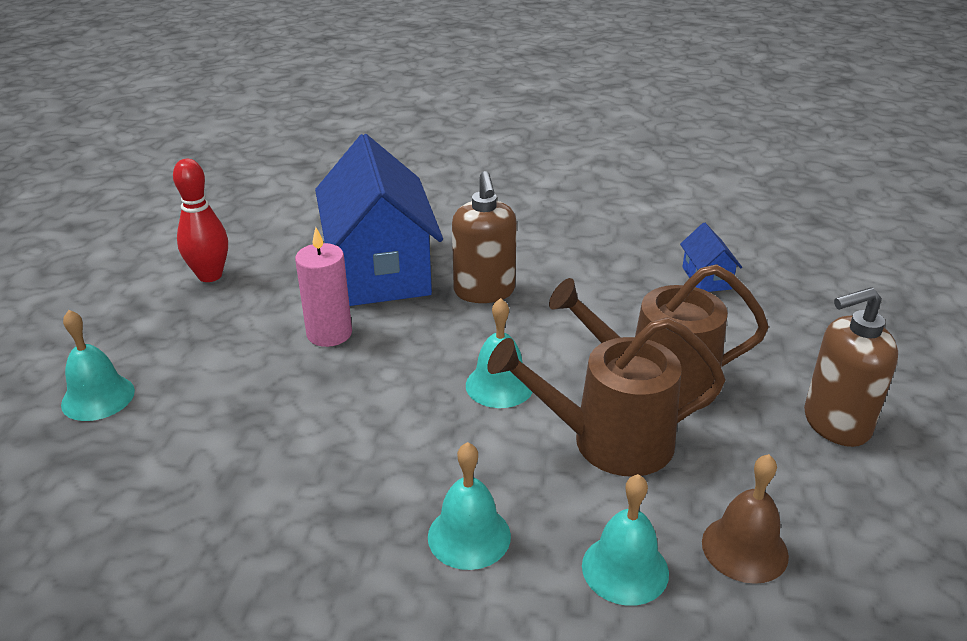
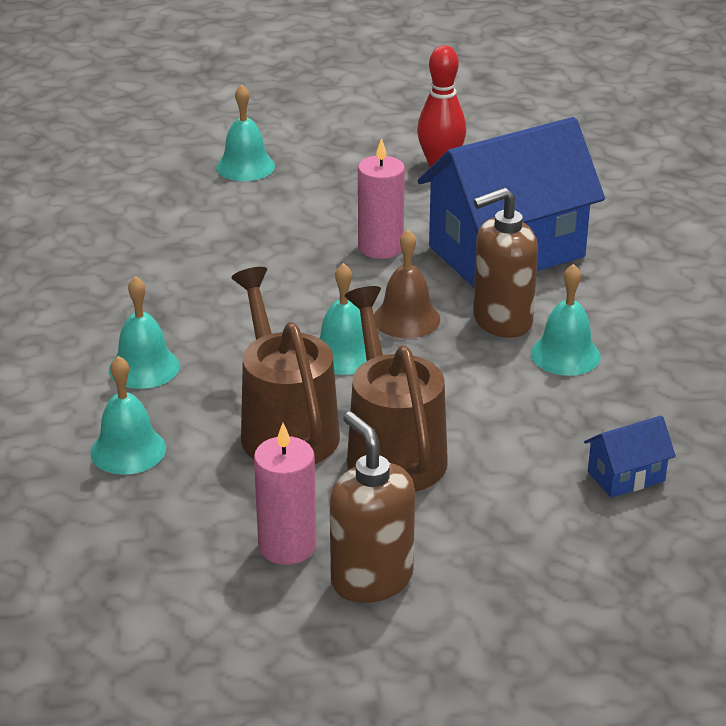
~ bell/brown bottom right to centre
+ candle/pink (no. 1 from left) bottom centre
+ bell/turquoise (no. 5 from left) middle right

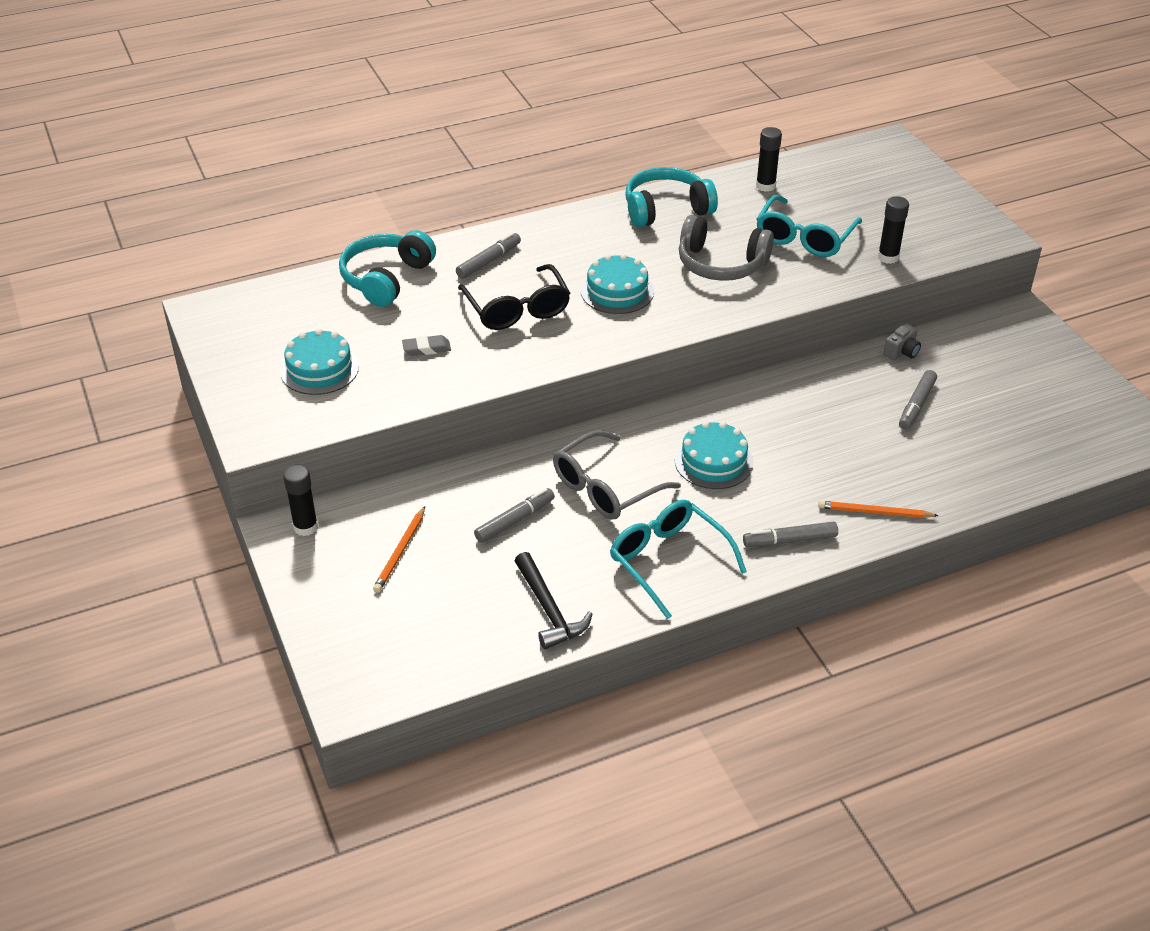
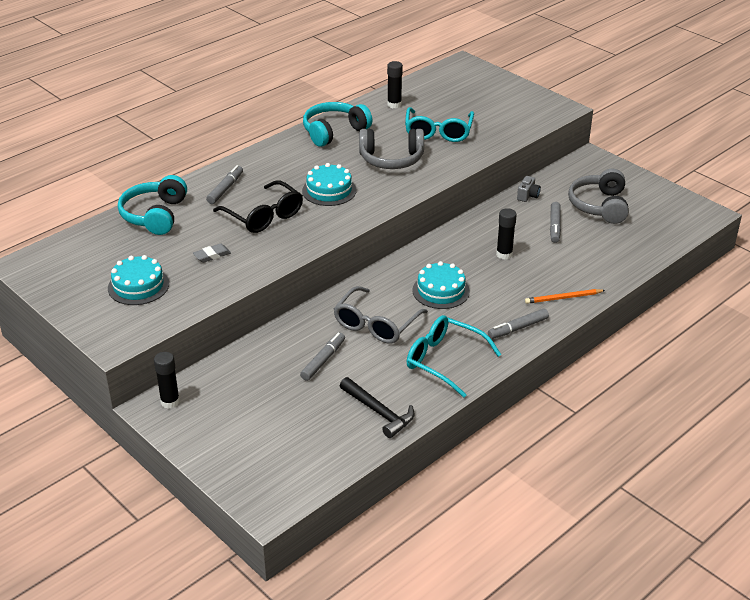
- pencil/orange (no. 1 from left) centre
~ glue stick/black (no. 3 from left) top right to middle right
+ headphones/grey (no. 2 from left) top right

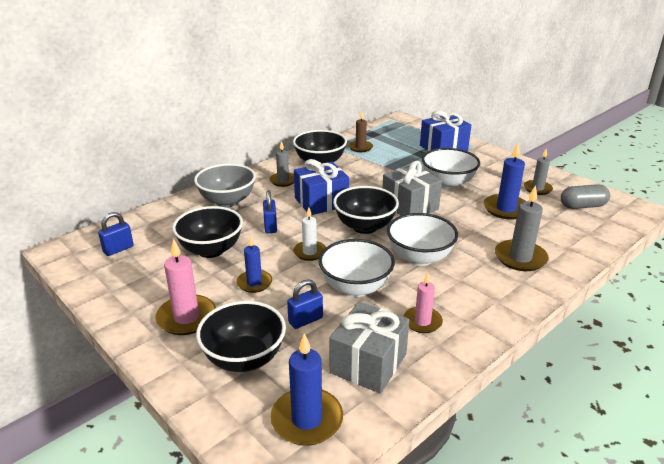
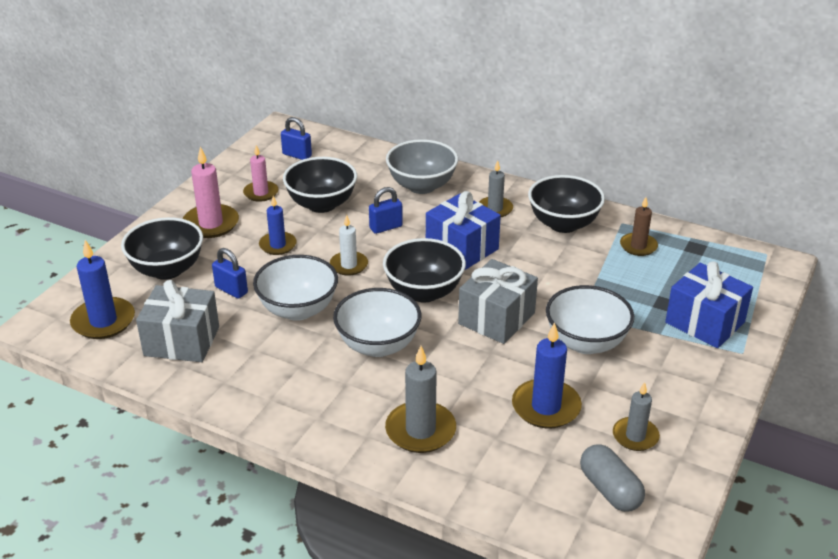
~ candle/pink (no. 2 from left) centre to top left

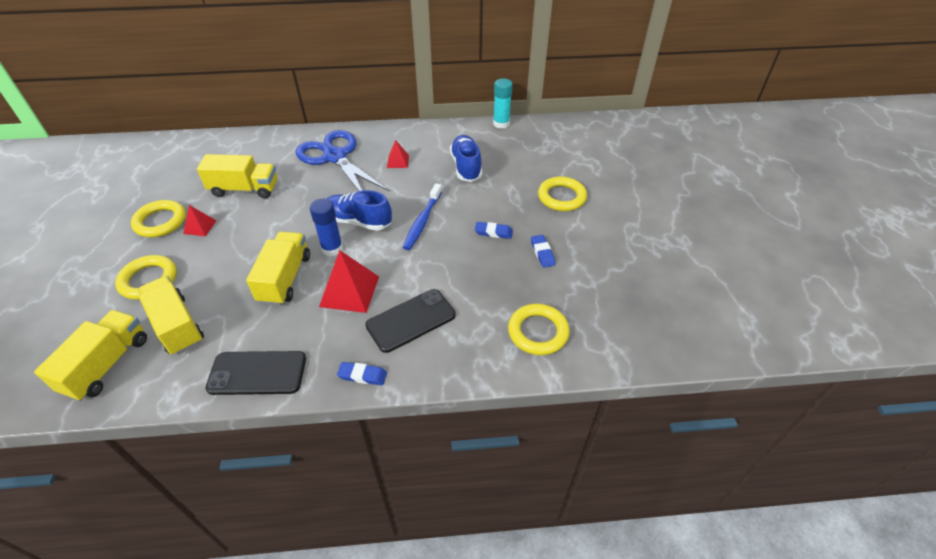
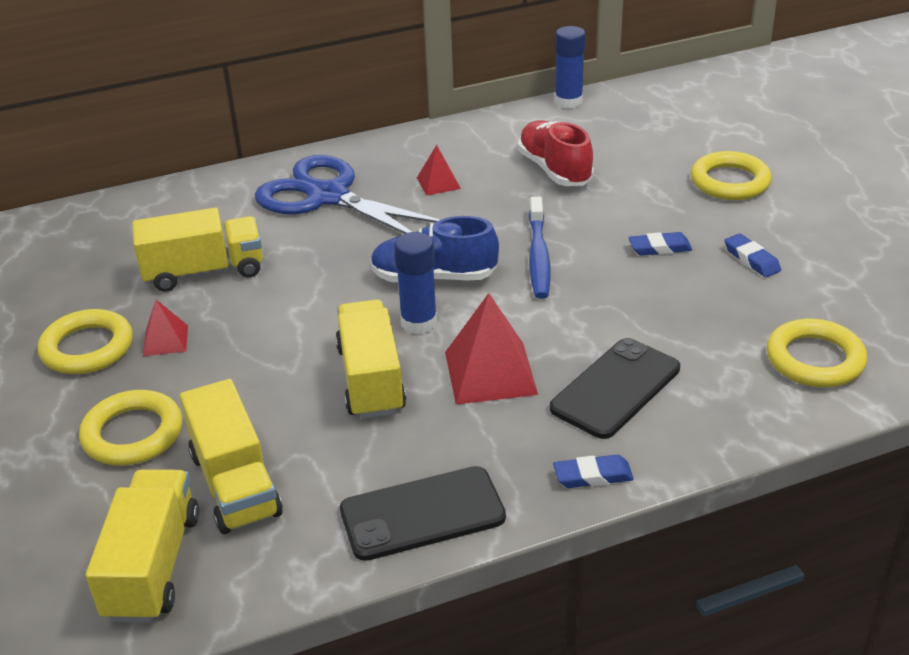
~ truck/yellow (no. 2 from left in the first image) middle left = bottom left 150 degrees counterclockwise
~ shoe/blue (no. 2 from left) top centre to shoe/red top centre
~ glue stick/turquoise top centre to glue stick/blue (no. 2 from left) top centre

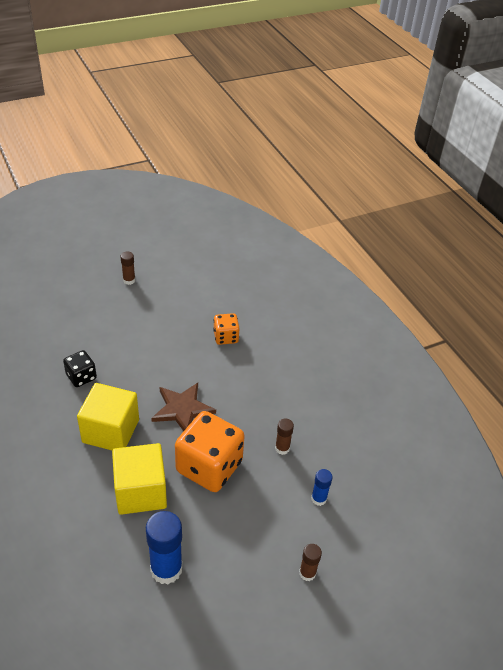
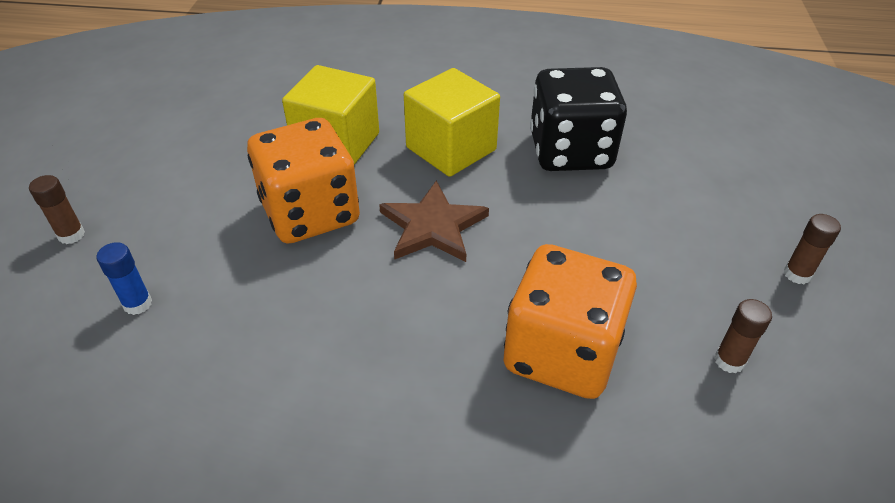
~ dice/black middle left = top centre x1.94
- glue stick/blue (no. 1 from left) bottom left
~ dice/orange (no. 2 from left) centre = centre x1.94
~ glue stick/brown (no. 2 from left) centre to bottom right

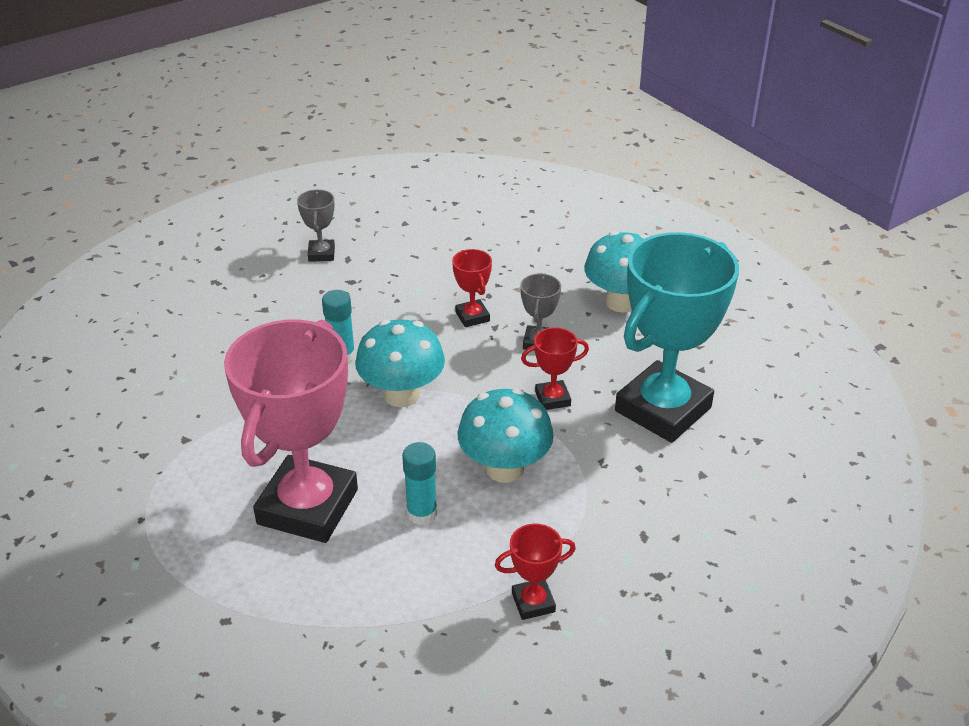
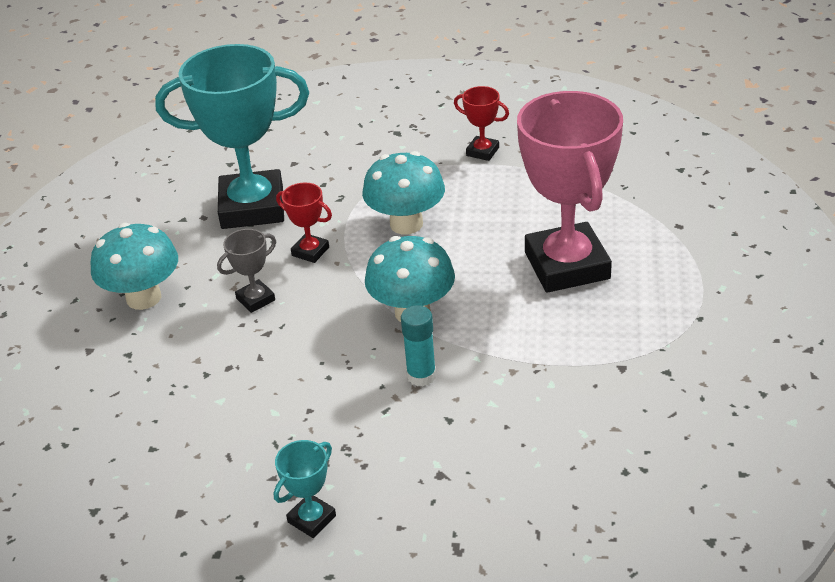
~ trophy/pink middle left = top right 75 degrees counterclockwise
~ trophy/grey (no. 1 from left) top left to trophy/turquoise (no. 2 from left) bottom centre
- glue stick/turquoise (no. 2 from left) centre
- trophy/red (no. 1 from left) centre

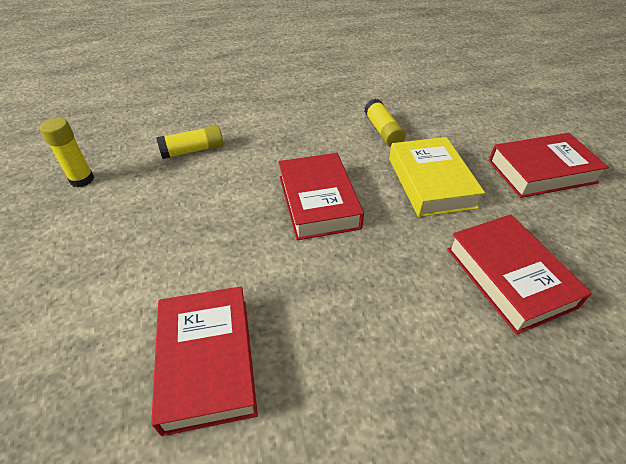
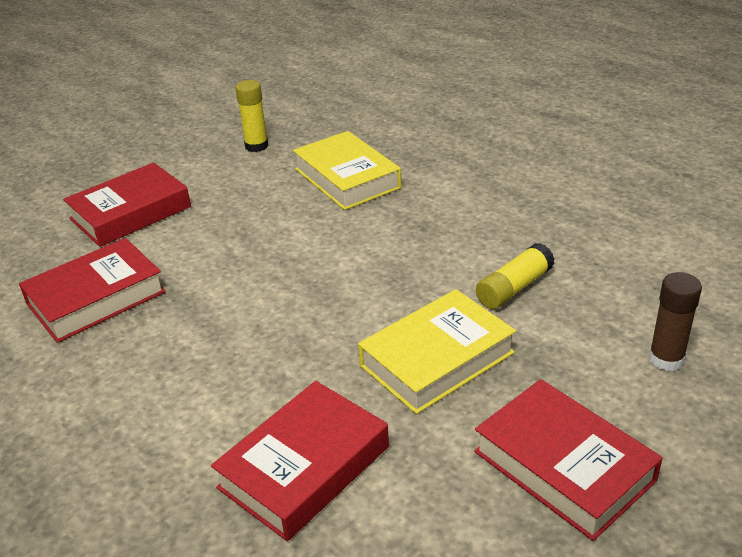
~ glue stick/yellow (no. 2 from left) top left to book/yellow (no. 1 from left) top centre
~ book/red (no. 2 from left) centre to middle left
+ glue stick/brown middle right

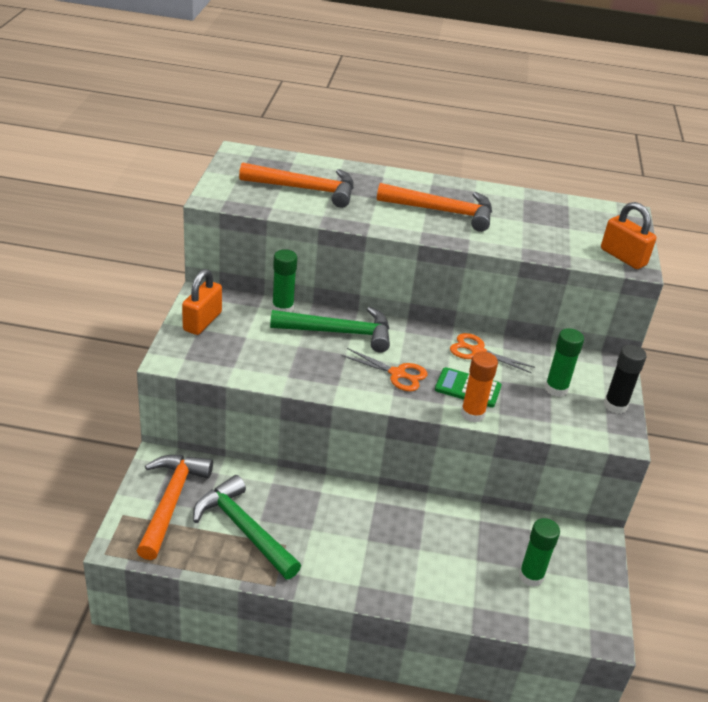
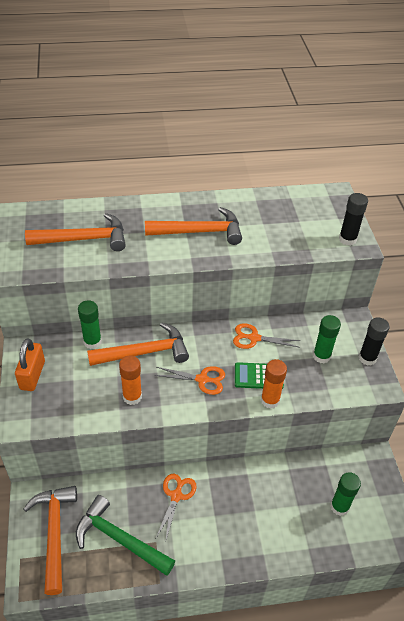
~ hammer/green (no. 2 from left) centre to hammer/orange (no. 3 from left) centre
~ padlock/orange (no. 2 from left) middle right to glue stick/black (no. 1 from left) middle right
+ glue stick/orange (no. 1 from left) middle left
+ scissors/orange (no. 1 from left) bottom centre

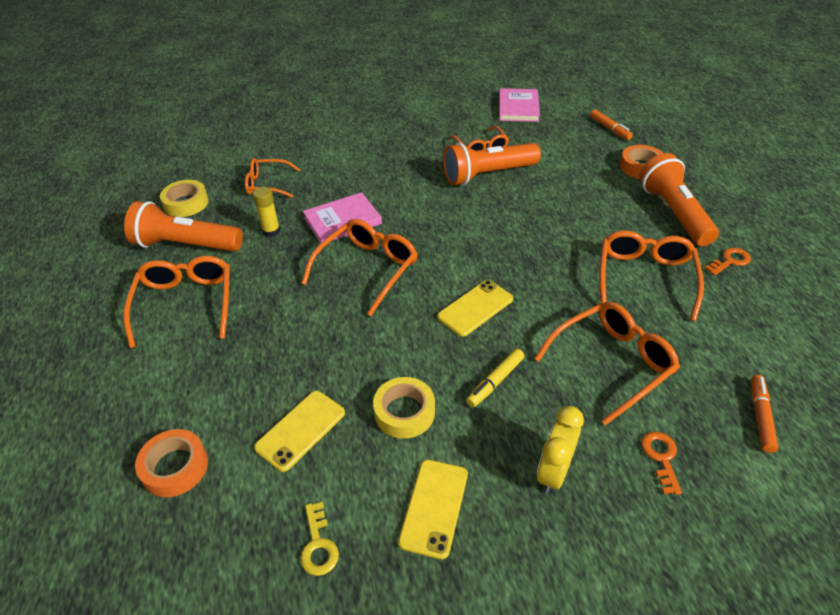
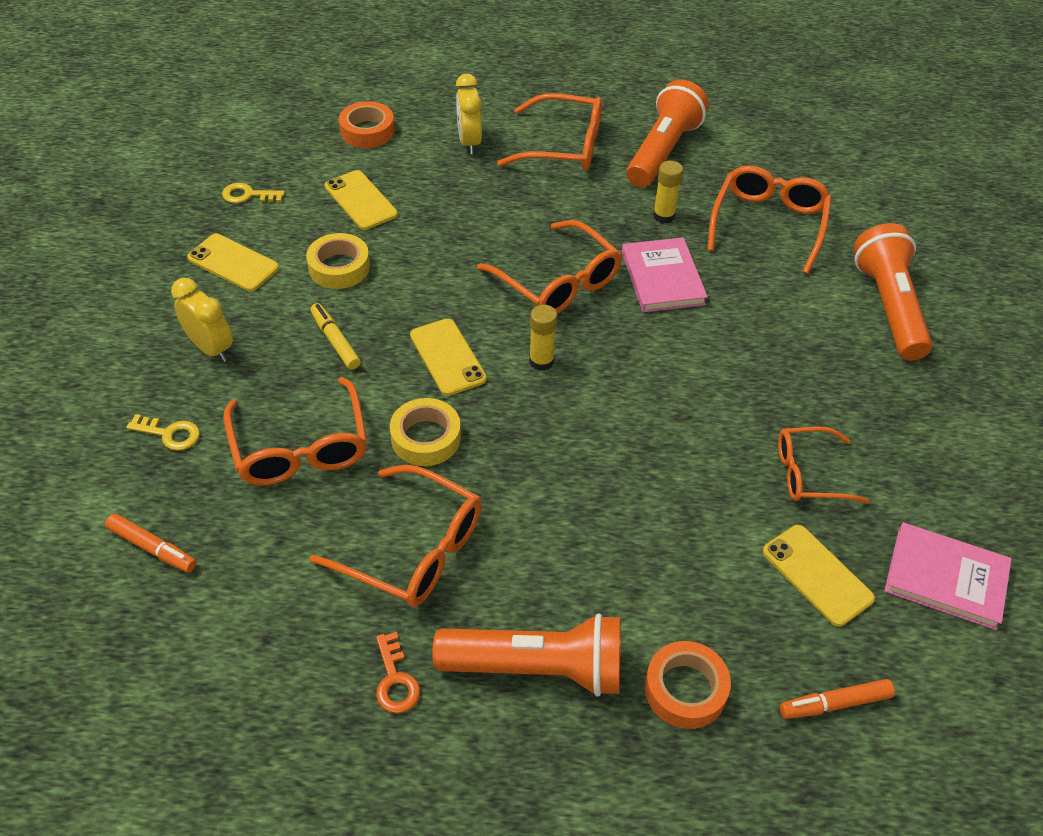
~ tape/yellow (no. 1 from left in the first image) top left to tape/yellow (no. 2 from left) centre
~ glasses/orange (no. 2 from left in the first image) top left = top right x1.53
~ flashlight/orange (no. 2 from left in the first image) top centre to flashlight/orange (no. 3 from left) middle right
~ key/orange (no. 1 from left) bottom right to key/yellow (no. 1 from left) middle left
+ clock/yellow (no. 2 from left) top centre
+ glue stick/yellow (no. 1 from left) centre
+ phone/yellow (no. 4 from left) bottom right

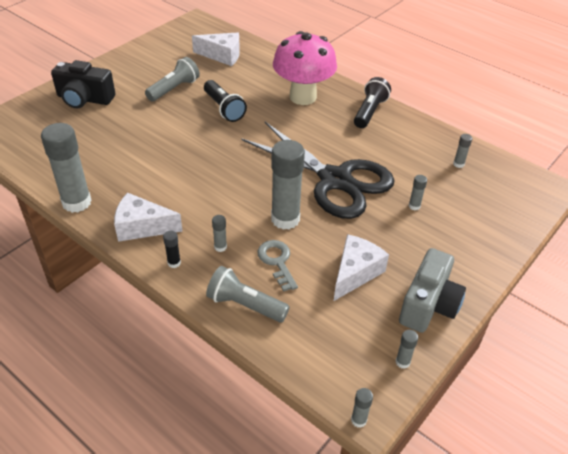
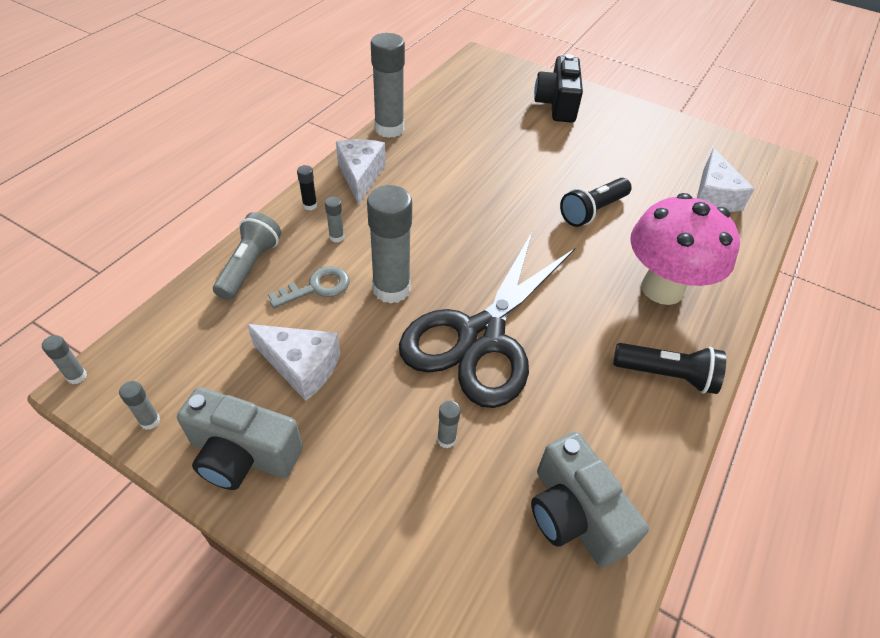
- flashlight/grey (no. 1 from left) top left
~ glue stick/grey (no. 7 from left) top right to camera/grey (no. 2 from left) bottom right

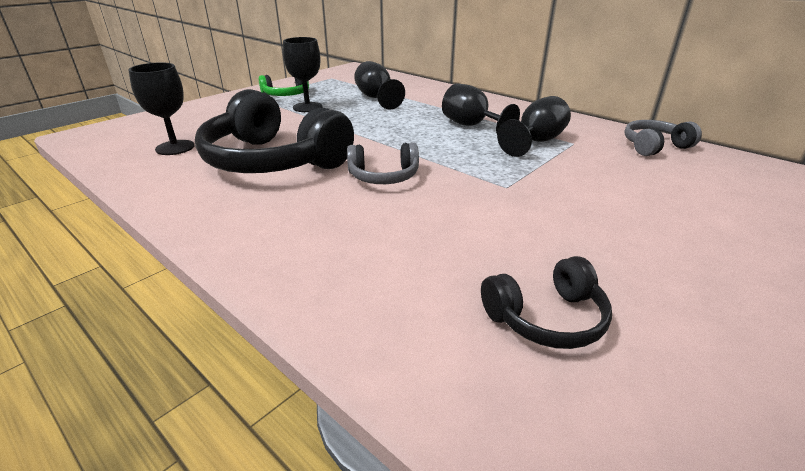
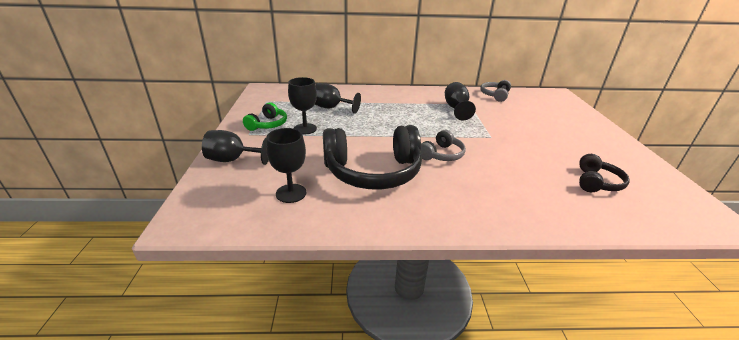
~ goblet/black (no. 4 from left in the first image) top centre to goblet/black (no. 1 from left) middle left

